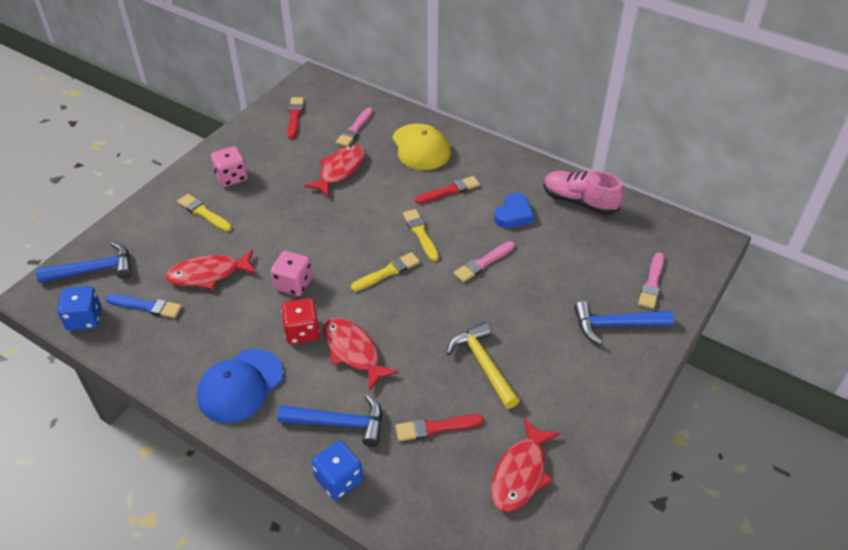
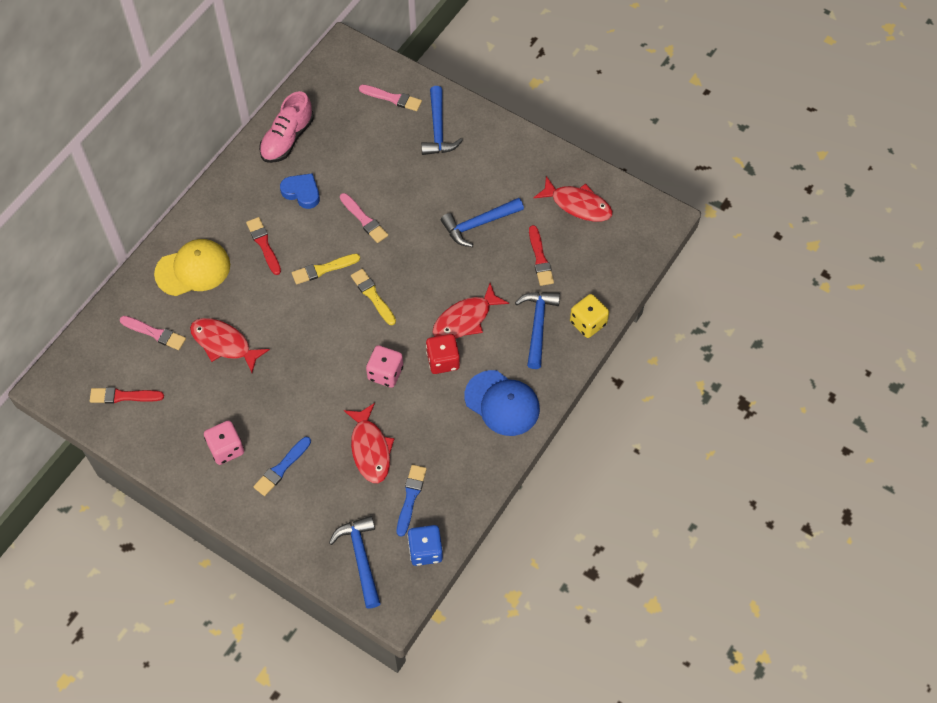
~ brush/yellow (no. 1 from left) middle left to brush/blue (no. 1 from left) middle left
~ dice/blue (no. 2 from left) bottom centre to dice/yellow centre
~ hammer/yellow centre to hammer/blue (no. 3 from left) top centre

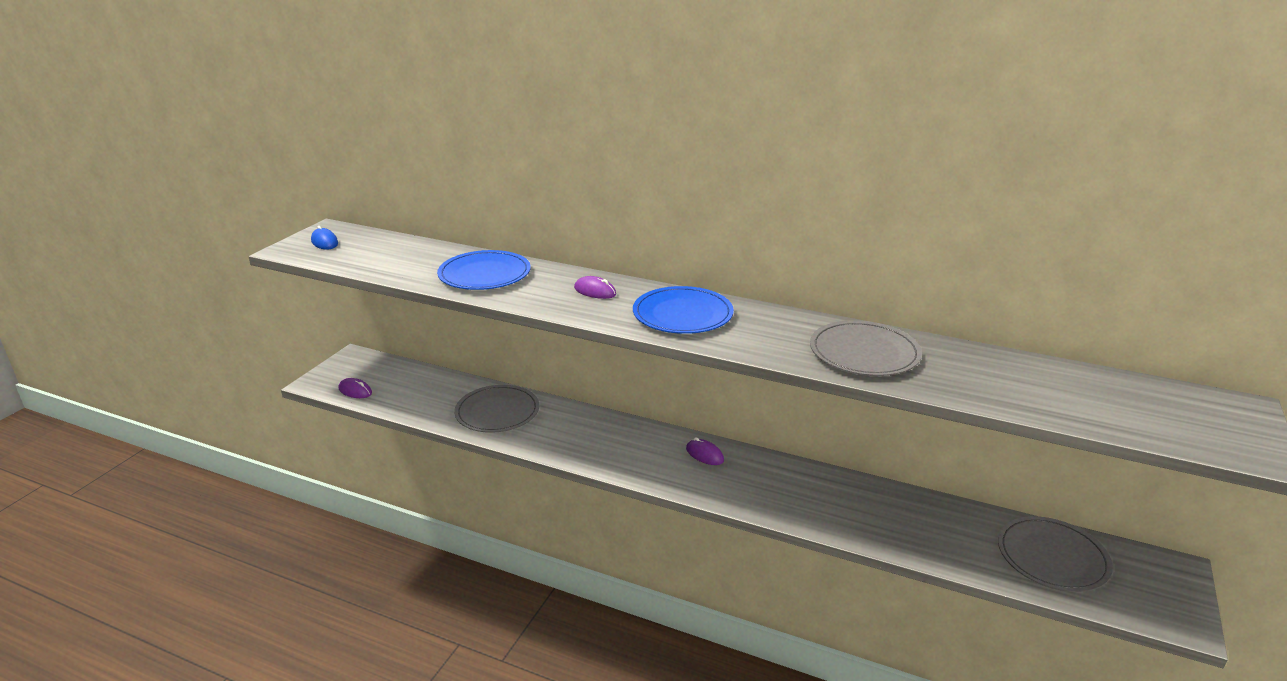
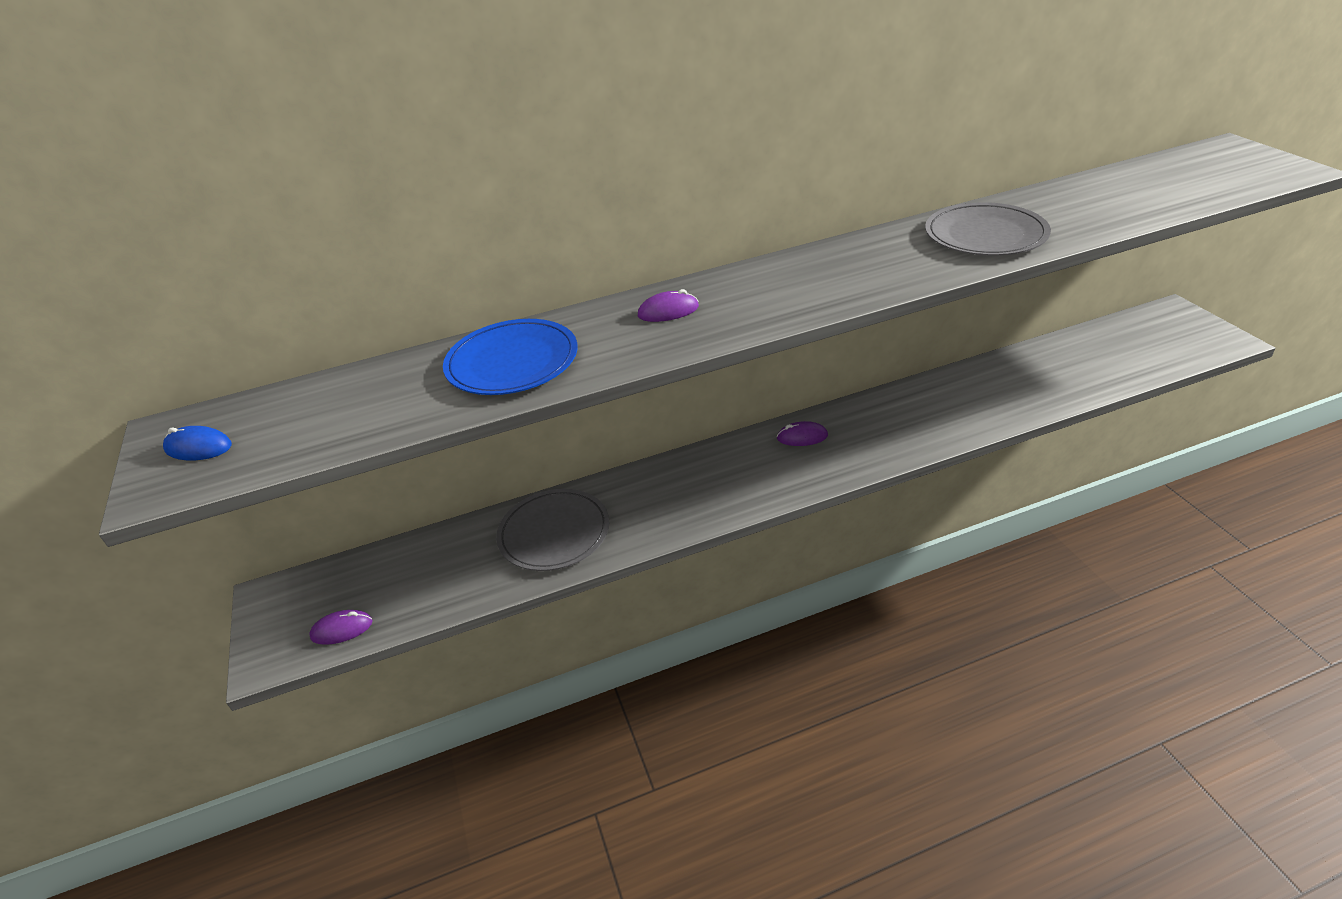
- plate/blue (no. 2 from left) centre
- plate/grey (no. 3 from left) bottom right

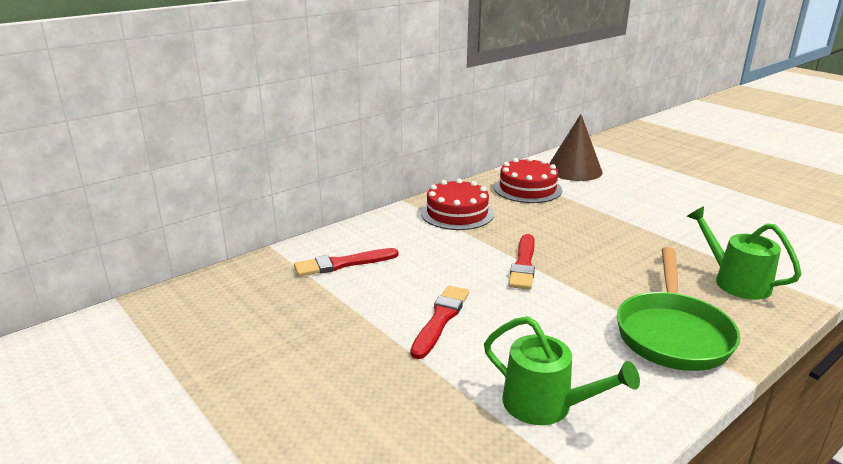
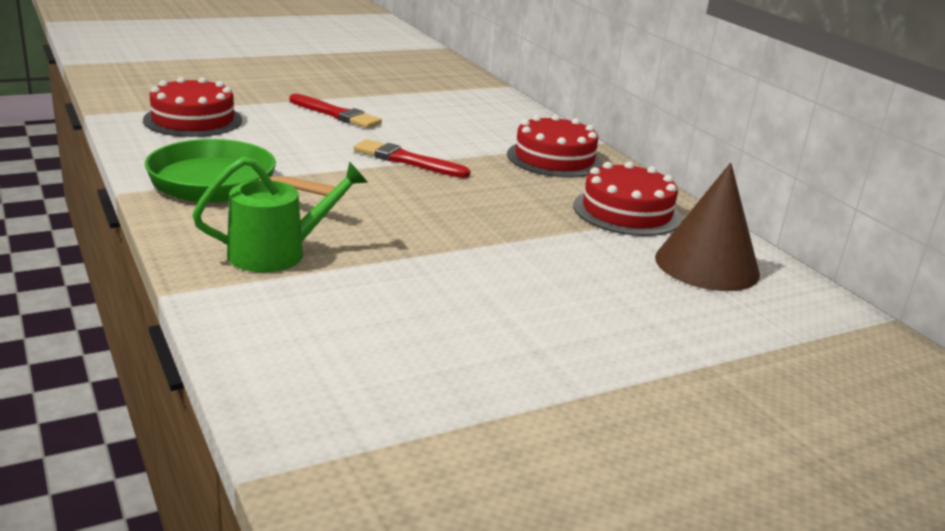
- brush/red (no. 1 from left) centre
~ watering can/green (no. 1 from left) bottom right to cake/red (no. 1 from left) top left

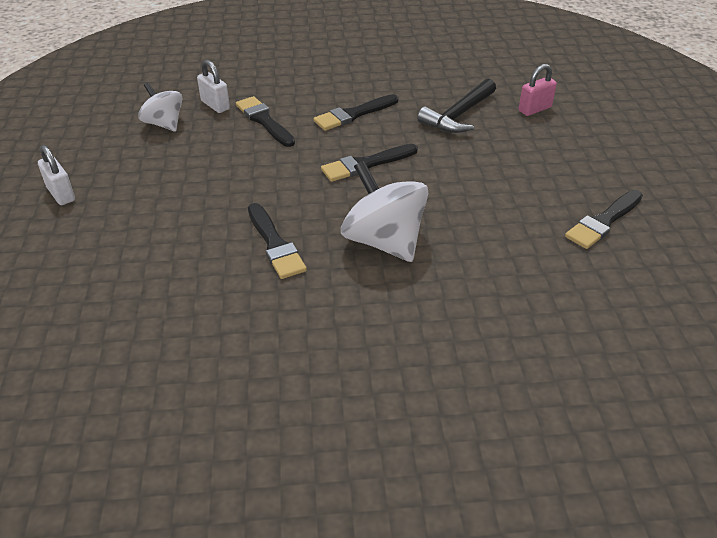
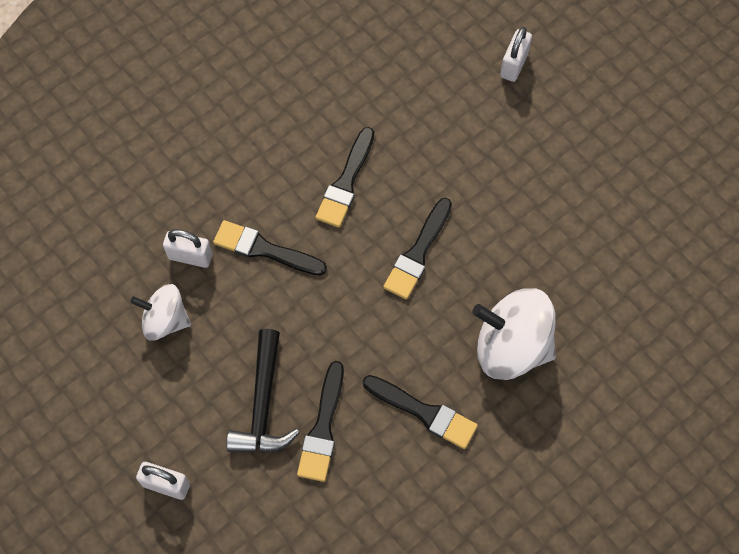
~ hammer/black top centre to bottom centre
~ padlock/pink top right to padlock/white (no. 3 from left) top right
~ brush/black (no. 5 from left in the first image) middle right to brush/black (no. 2 from left) bottom centre

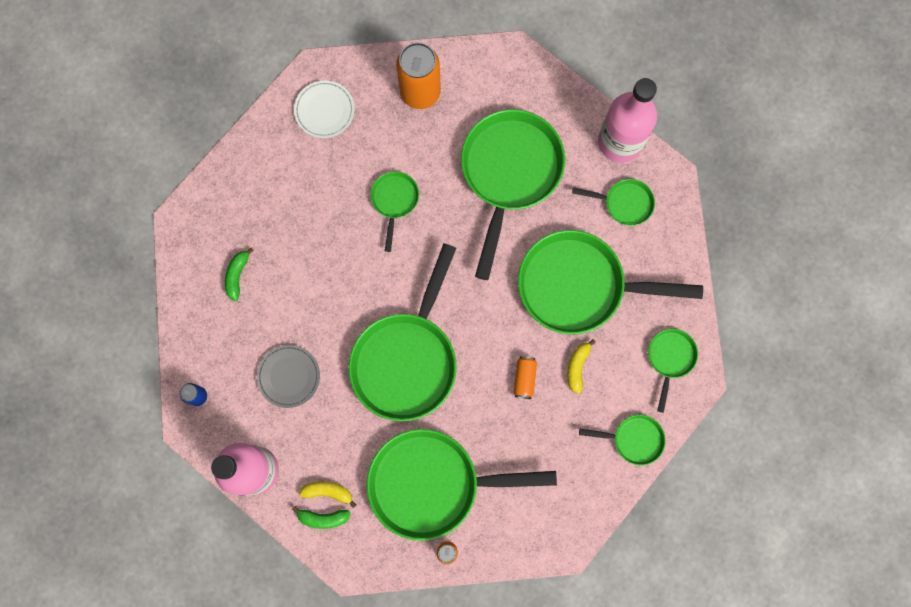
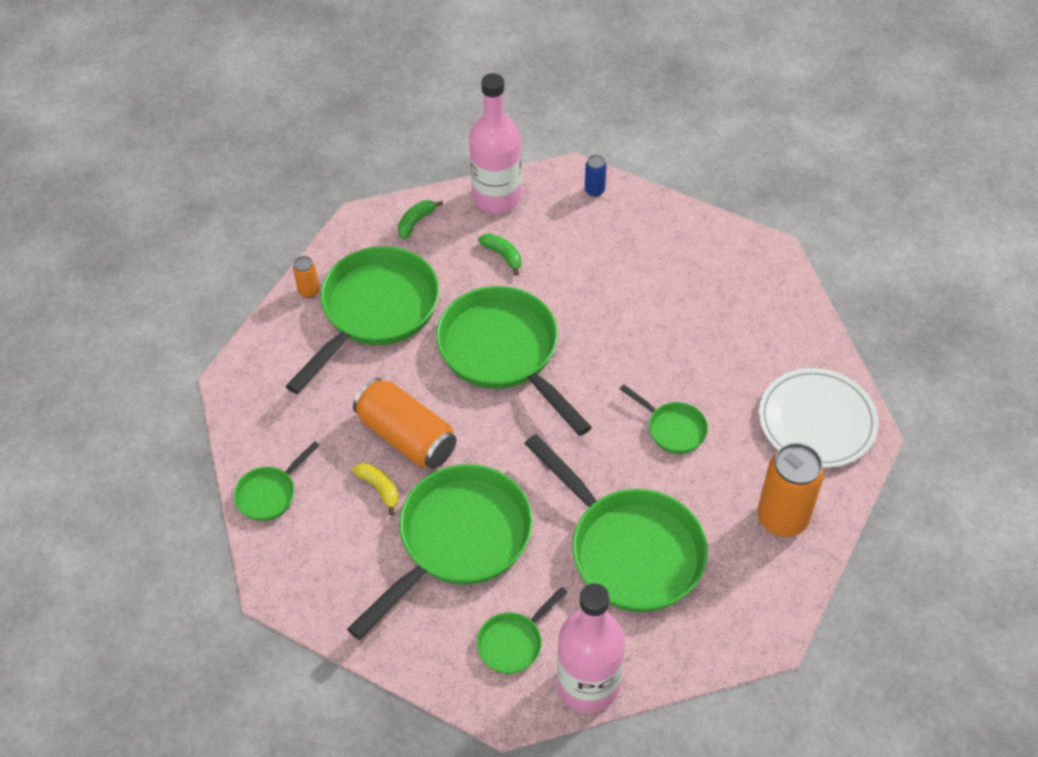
~ banana/green (no. 1 from left in the first image) middle left to banana/green (no. 2 from left) centre
- plate/grey middle left
~ plate/white top centre = middle right x1.59
- banana/yellow (no. 1 from left) bottom centre
~ can/orange (no. 3 from left in the first image) centre = centre x2.15
- pan/green (no. 8 from left) middle right

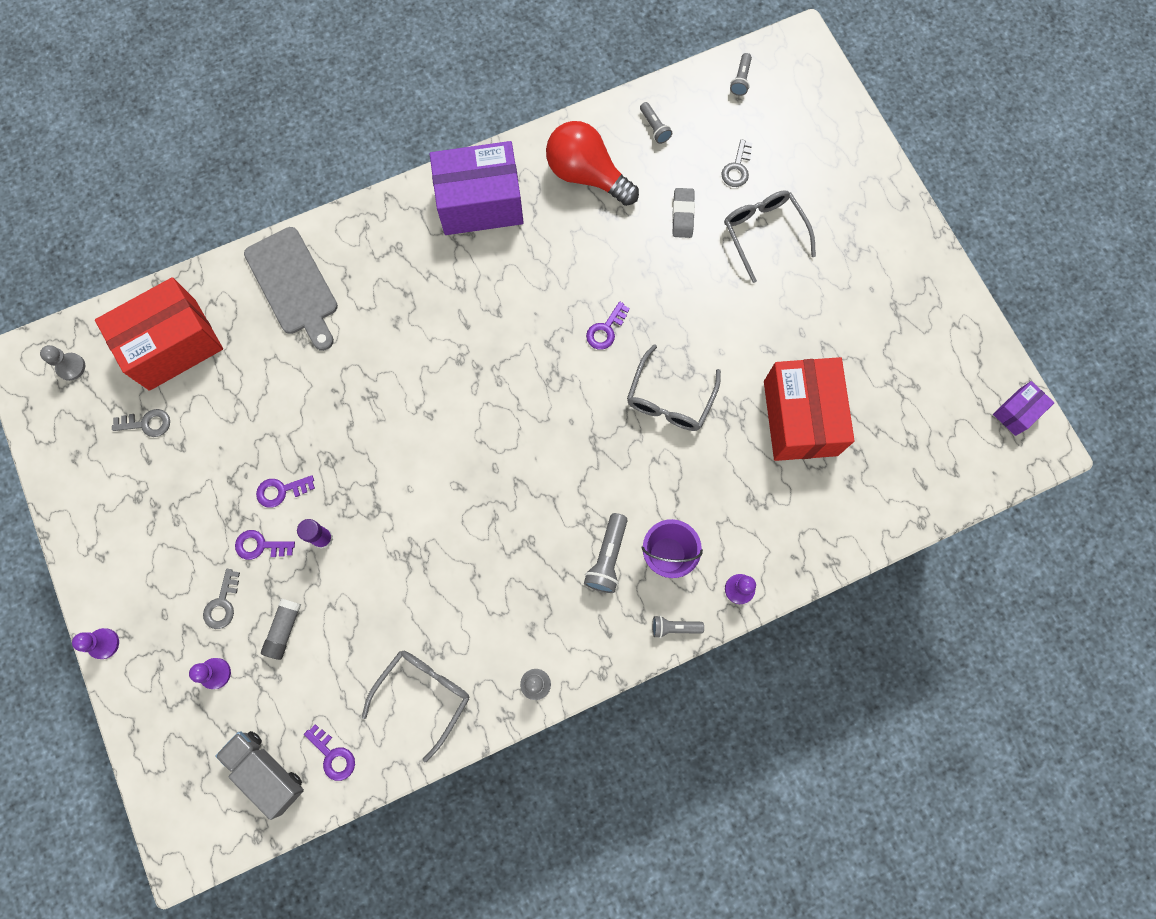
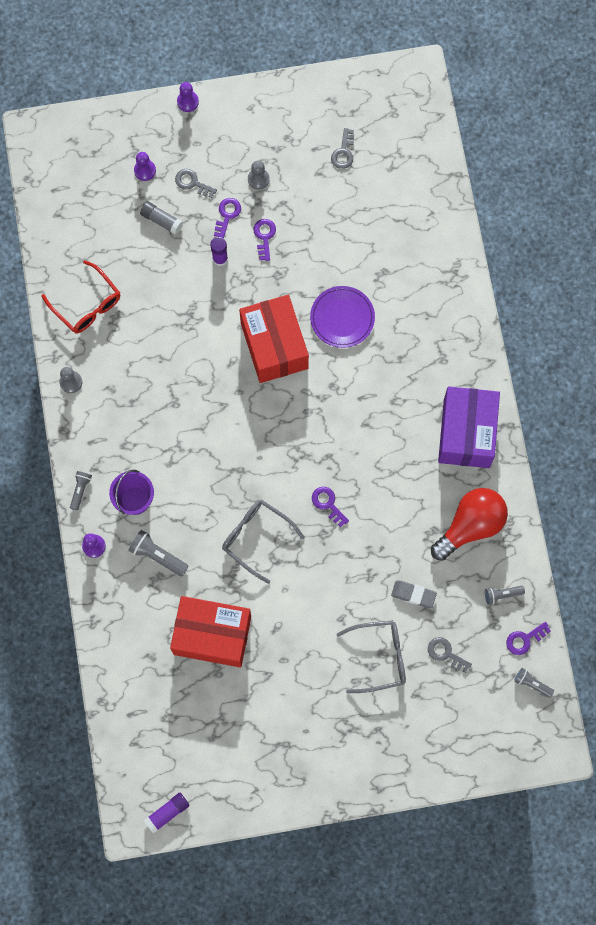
~ pawn/grey (no. 1 from left in the first image) middle left to pawn/grey (no. 2 from left) top centre
~ box/red (no. 1 from left in the first image) middle left to box/red (no. 2 from left) centre
- truck/grey bottom left
- cutting board/grey top left
~ key/purple (no. 3 from left in the first image) bottom left to key/purple (no. 4 from left) bottom right
~ glasses/grey (no. 1 from left) bottom centre to glasses/red top left
~ flashlight/grey (no. 1 from left in the first image) centre to flashlight/grey (no. 2 from left) middle left
~ box/purple (no. 2 from left) middle right to glue stick/purple (no. 1 from left) bottom left
+ plate/purple centre

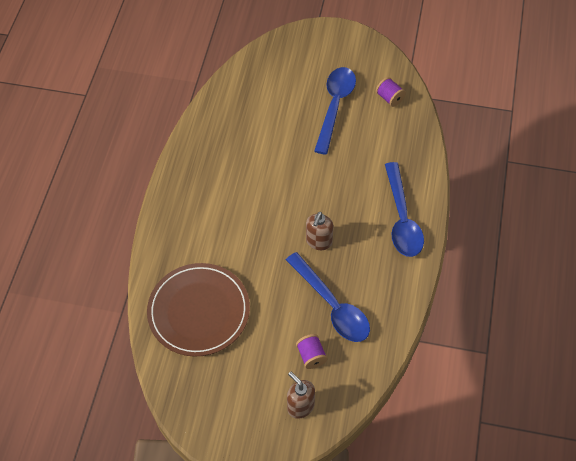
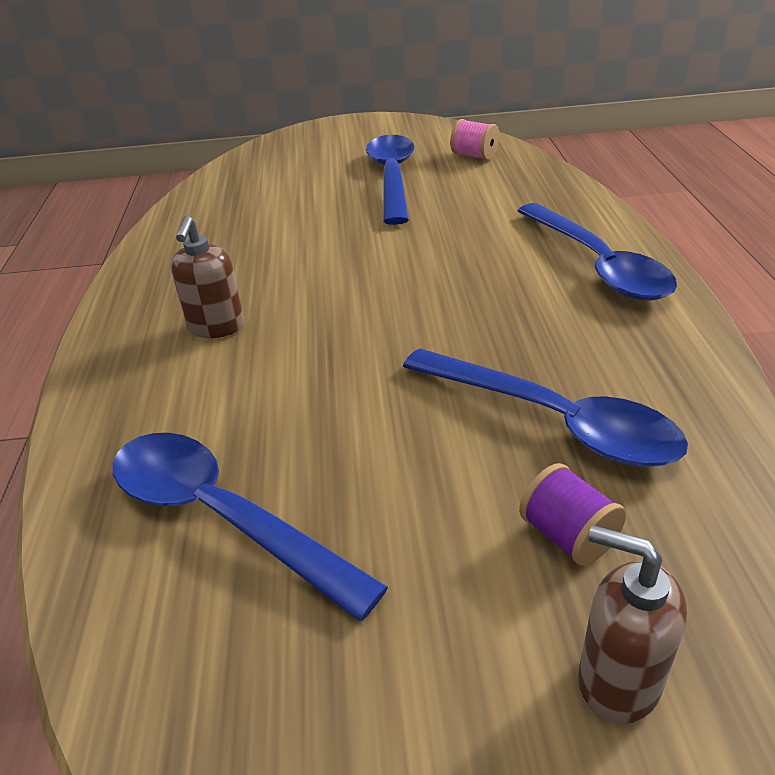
~ plate/brown bottom centre to spoon/blue (no. 1 from left) bottom left
~ soap dispenser/brown (no. 2 from left in the first image) centre to soap dispenser/brown (no. 1 from left) middle left
~ spool/purple (no. 2 from left) top right to spool/pink top centre

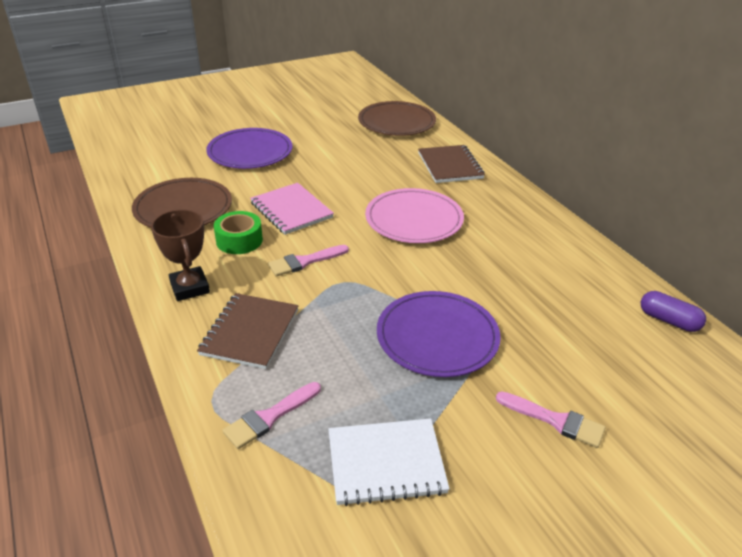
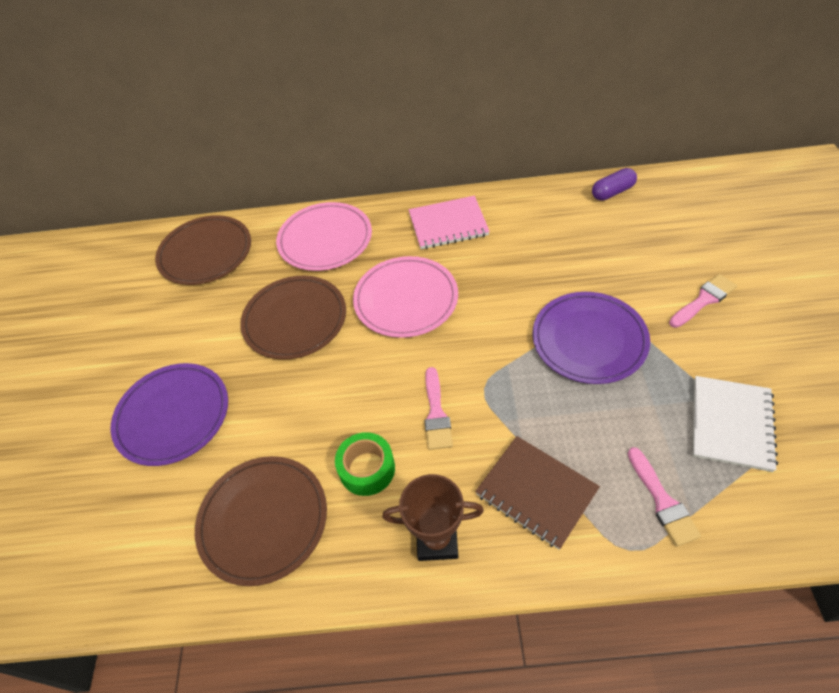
~ notebook/pink centre to top centre
~ notebook/brown (no. 2 from left) top centre to plate/pink (no. 1 from left) centre
+ plate/brown (no. 3 from left) centre

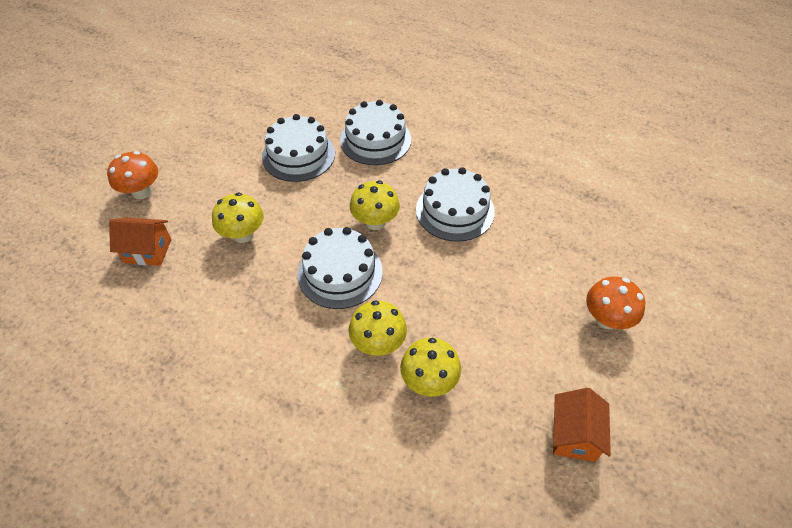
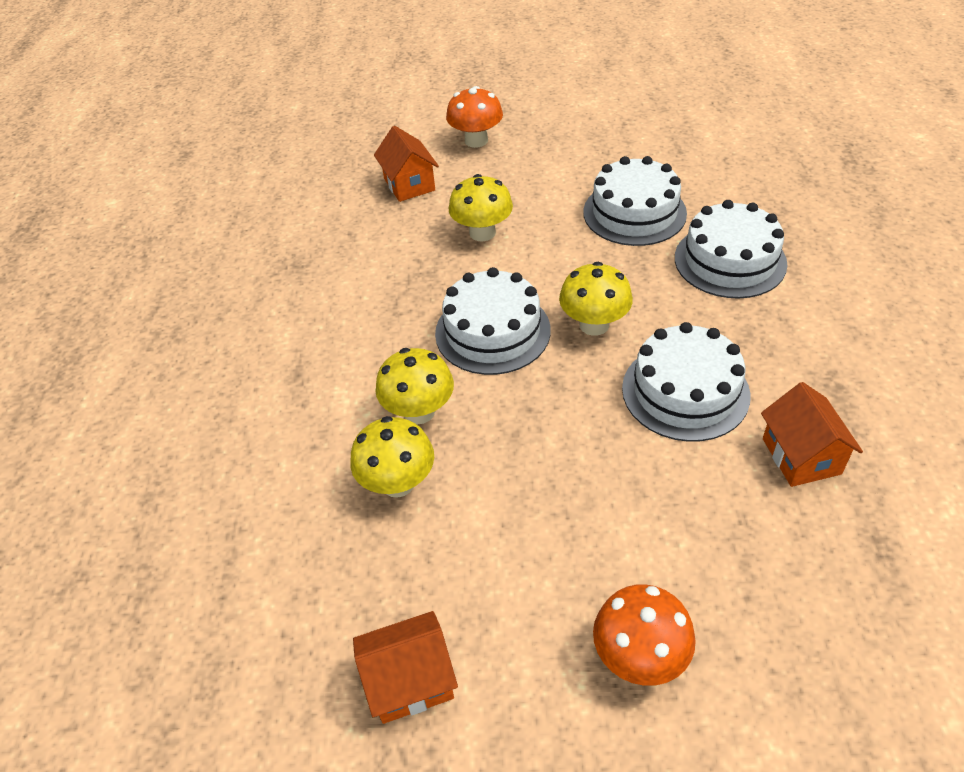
+ house/orange (no. 3 from left) middle right

